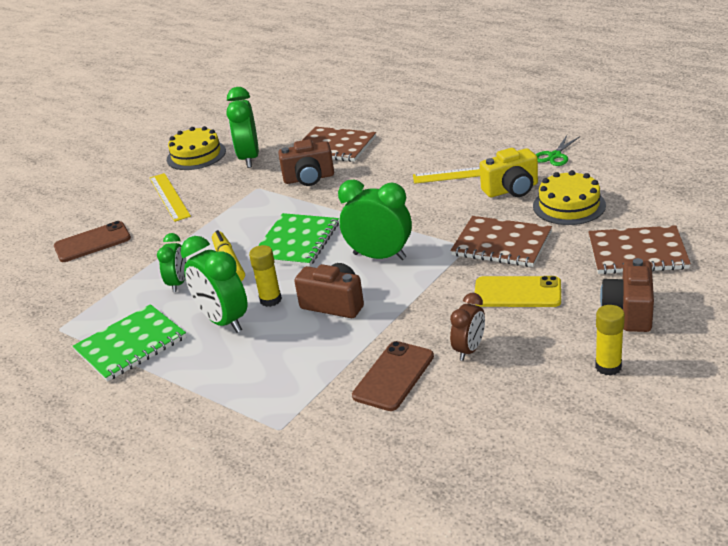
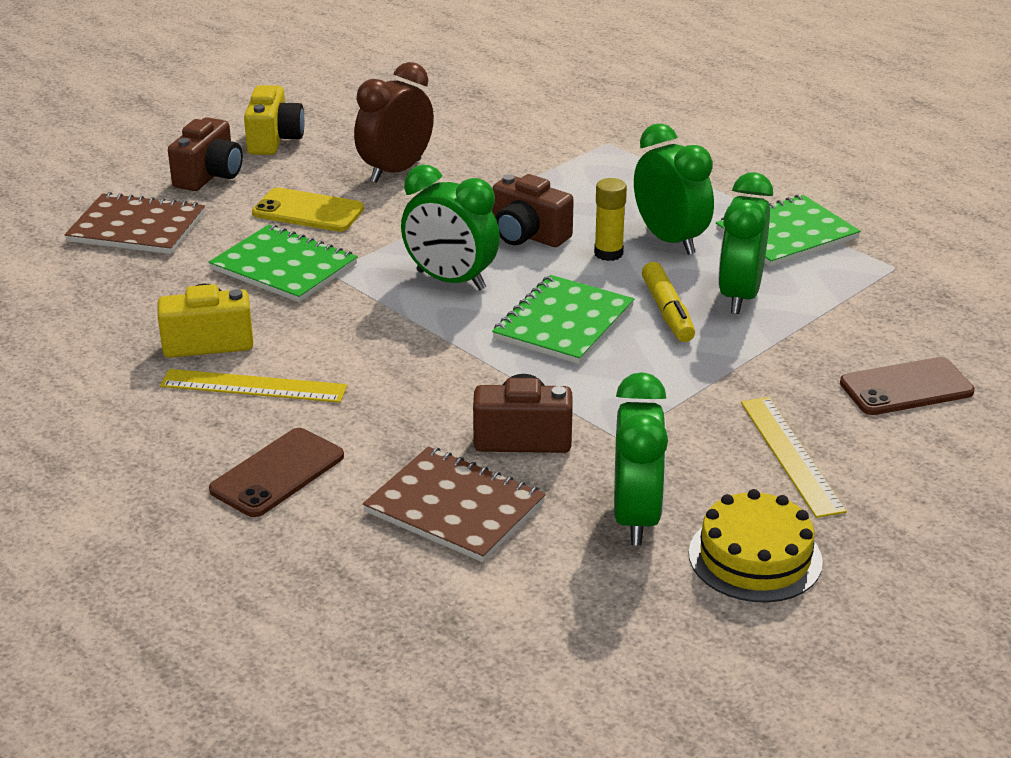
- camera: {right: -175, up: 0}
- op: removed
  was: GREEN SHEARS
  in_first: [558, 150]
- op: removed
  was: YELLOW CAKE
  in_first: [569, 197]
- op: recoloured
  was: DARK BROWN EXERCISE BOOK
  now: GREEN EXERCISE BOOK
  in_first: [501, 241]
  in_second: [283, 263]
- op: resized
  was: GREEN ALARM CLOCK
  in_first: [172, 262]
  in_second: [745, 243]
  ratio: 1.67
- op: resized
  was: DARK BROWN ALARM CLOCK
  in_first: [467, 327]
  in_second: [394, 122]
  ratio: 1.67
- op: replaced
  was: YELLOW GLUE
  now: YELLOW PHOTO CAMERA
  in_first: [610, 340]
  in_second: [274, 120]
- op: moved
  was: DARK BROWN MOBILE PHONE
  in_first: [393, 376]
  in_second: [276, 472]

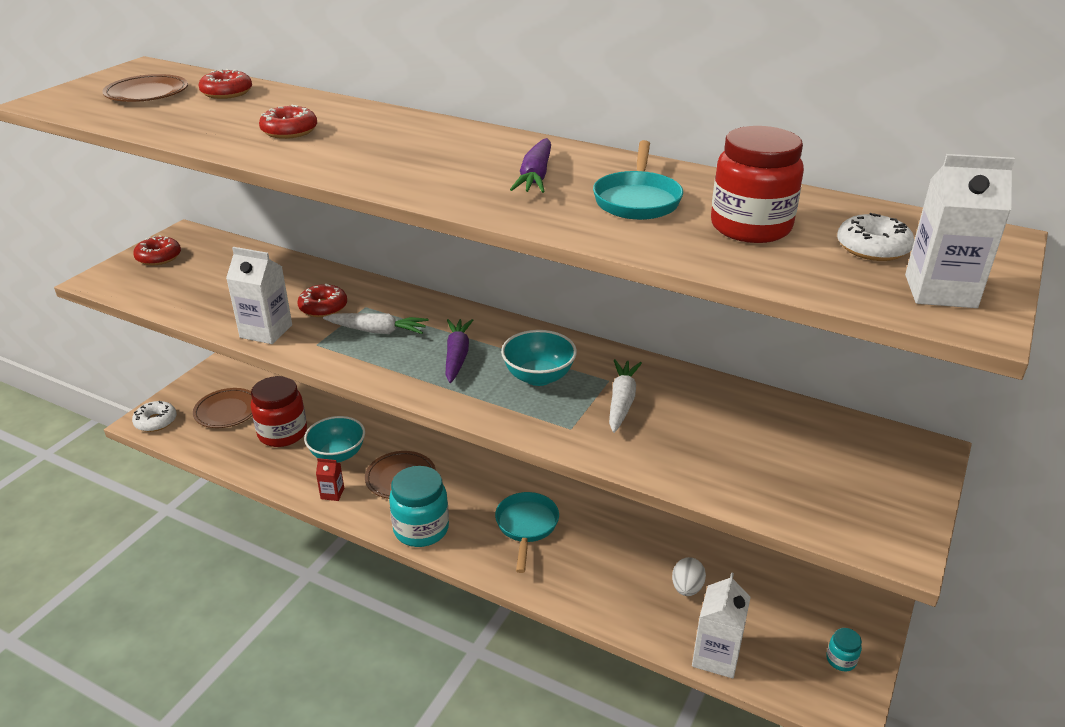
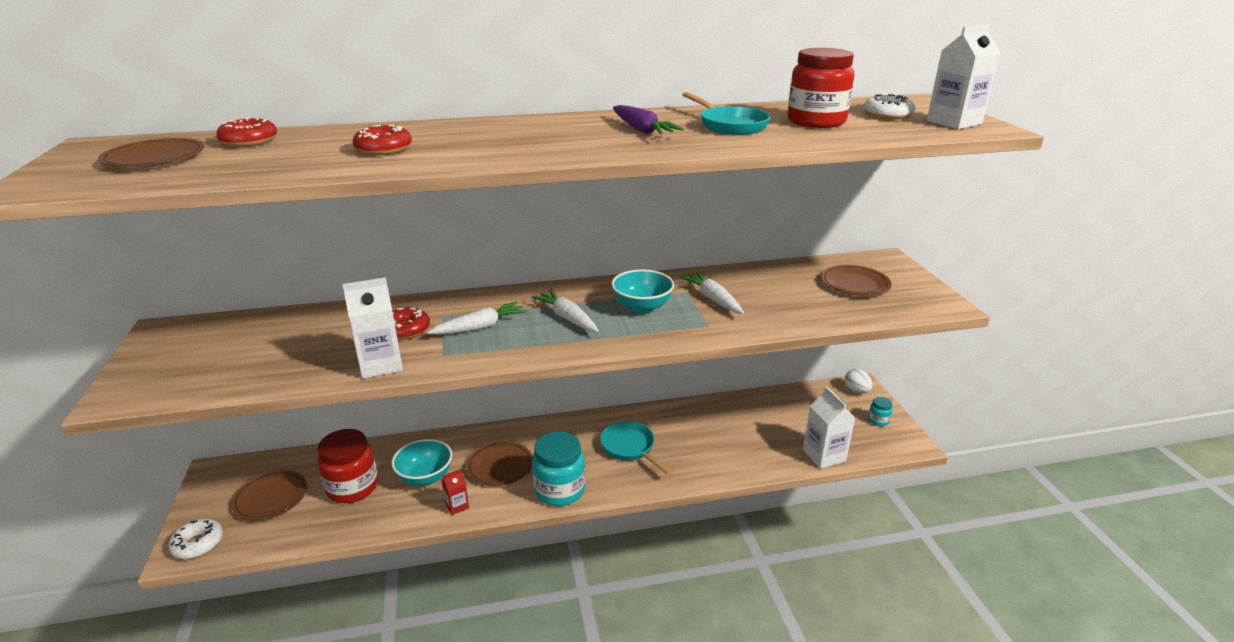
- camera: {right: -40, up: -5}
- op: removed
  was: RED GLAZED DONUT
  in_first: [157, 250]
- op: recoloured
  was: PURPLE CARROT
  now: WHITE CARROT
  in_first: [459, 351]
  in_second: [565, 311]
- op: moved
  was: WHITE EGG SHAPE
  in_first: [689, 576]
  in_second: [859, 381]
- op: added
  now: DARK BROWN DINNER PLATE
  in_second: [856, 280]

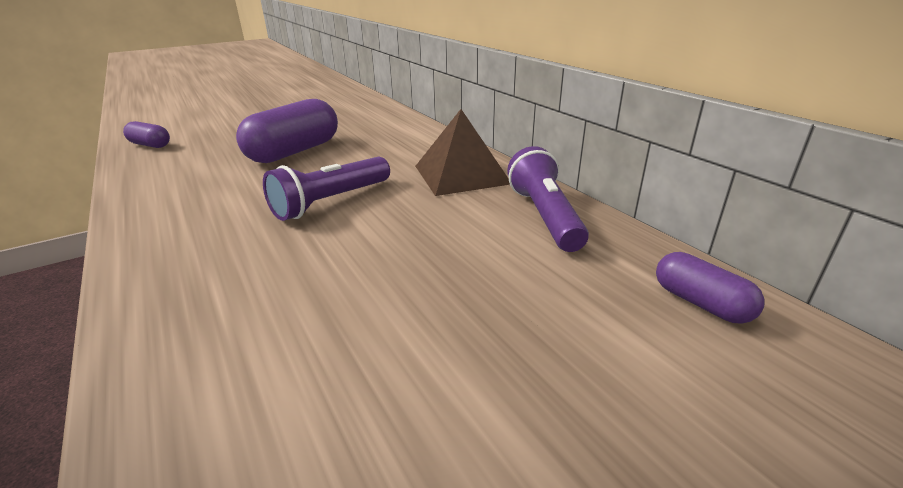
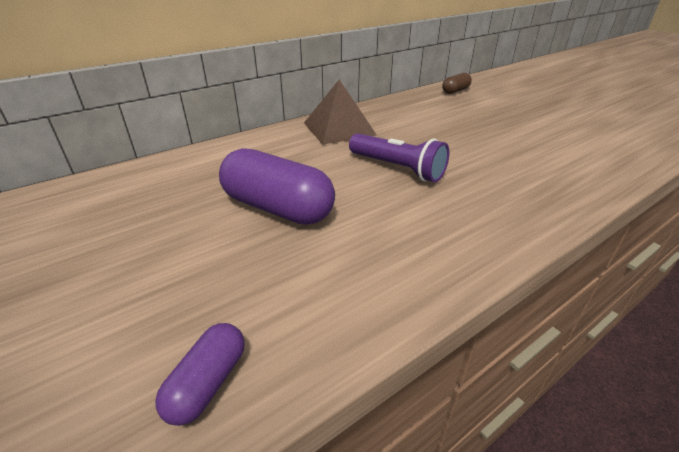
- camera: {right: -95, up: 5}
- op: removed
  was: PURPLE TORCH
  in_first: [548, 199]
- op: recoloured
  was: PURPLE CAPSULE
  now: DARK BROWN CAPSULE
  in_first: [710, 288]
  in_second: [457, 83]

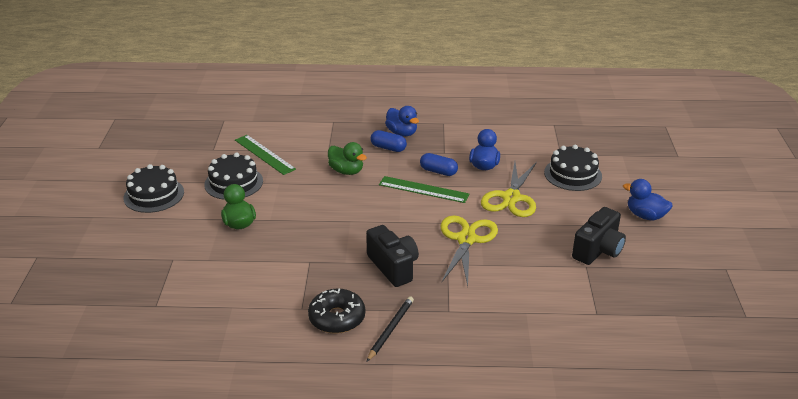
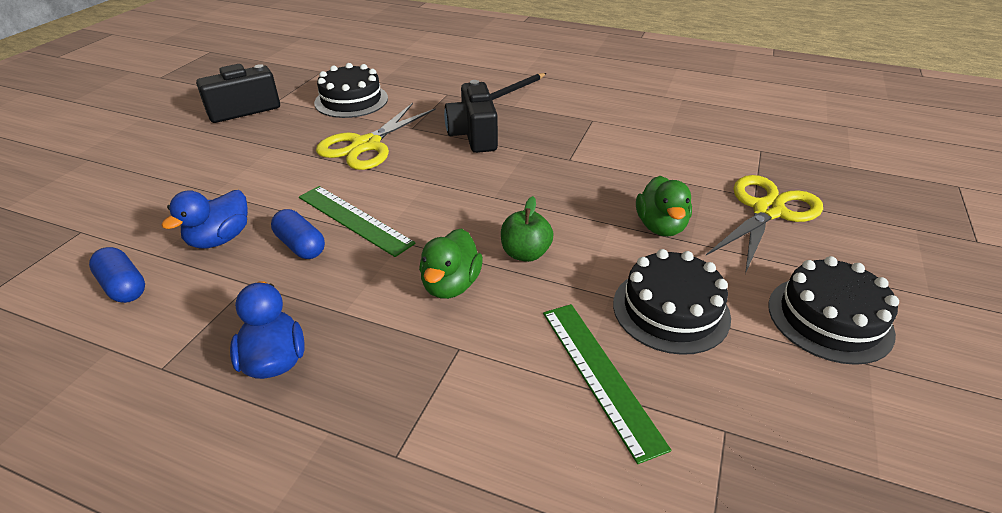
- camera: {right: -160, up: 5}
- op: moved
  was: COBALT CAPSULE
  in_first: [389, 141]
  in_second: [117, 275]
- op: turned
  was: GREEN RUBBER DUCK
  in_first: [347, 158]
  in_second: [451, 263]
  clockwise: -135
- op: moved
  was: EBONY CAKE
  in_first: [573, 168]
  in_second: [351, 90]
- op: moved
  was: YELLOW SHEARS
  in_first: [509, 189]
  in_second: [764, 224]
- op: removed
  was: COBALT RUBBER DUCK
  in_first: [648, 199]
- op: removed
  was: EBONY GLAZED DONUT
  in_first: [336, 311]
- op: added
  now: GREEN APPLE FRUIT
  in_second: [527, 229]

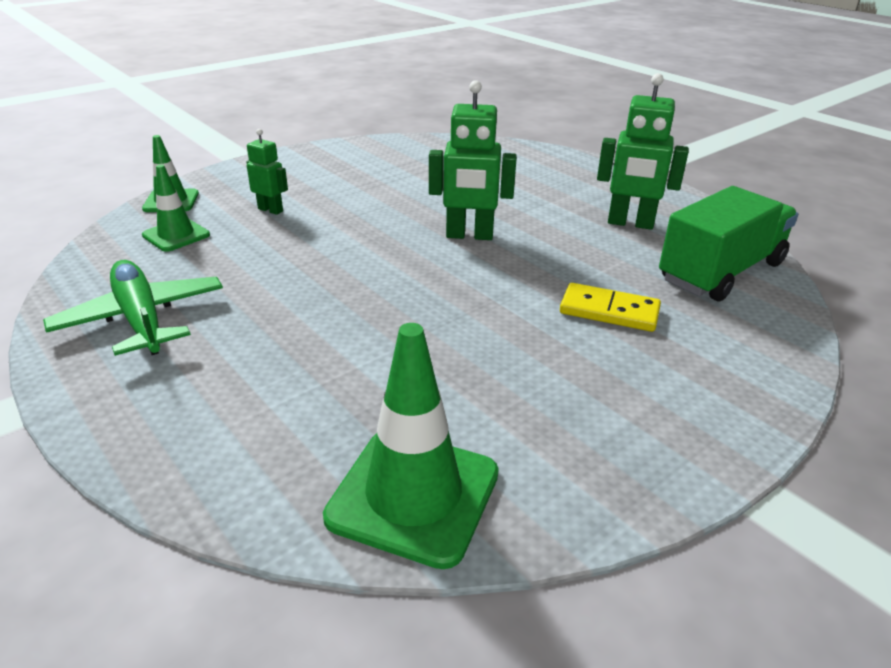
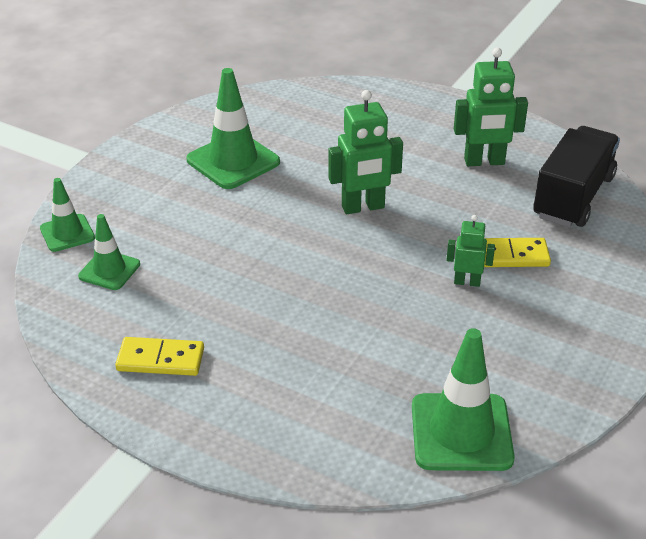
- camera: {right: -20, up: 5}
- op: moved
  was: GREEN ROBOT FIGURE
  in_first: [267, 172]
  in_second: [470, 251]
- op: recoloured
  was: GREEN LORRY
  now: EBONY LORRY
  in_first: [728, 243]
  in_second: [576, 176]
- op: replaced
  was: GREEN TOY PLANE
  now: YELLOW DOMINO PIECE
  in_first: [133, 308]
  in_second: [159, 356]
- op: added
  now: GREEN TRAFFIC CONE
  in_second: [233, 128]

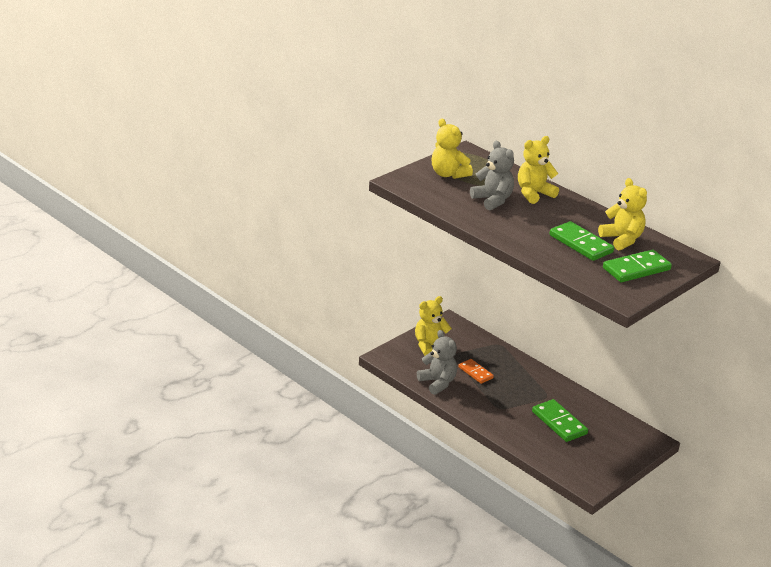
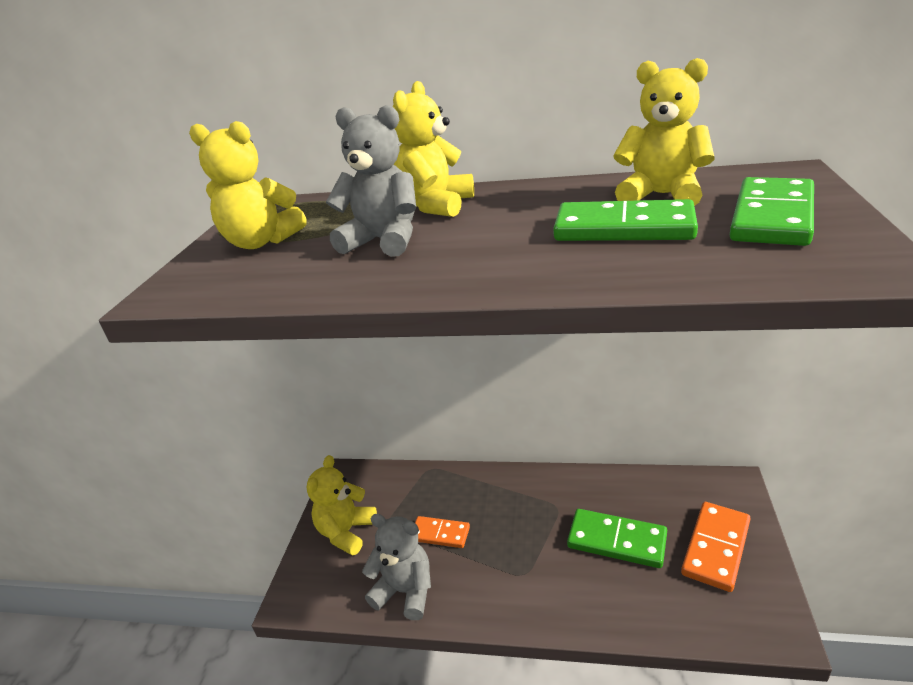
- camera: {right: -30, up: 0}
- op: added
  now: BRIGHT ORANGE DOMINO PIECE
  in_second: [716, 547]

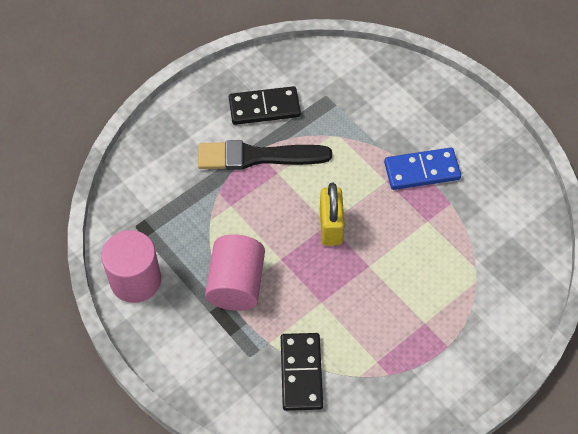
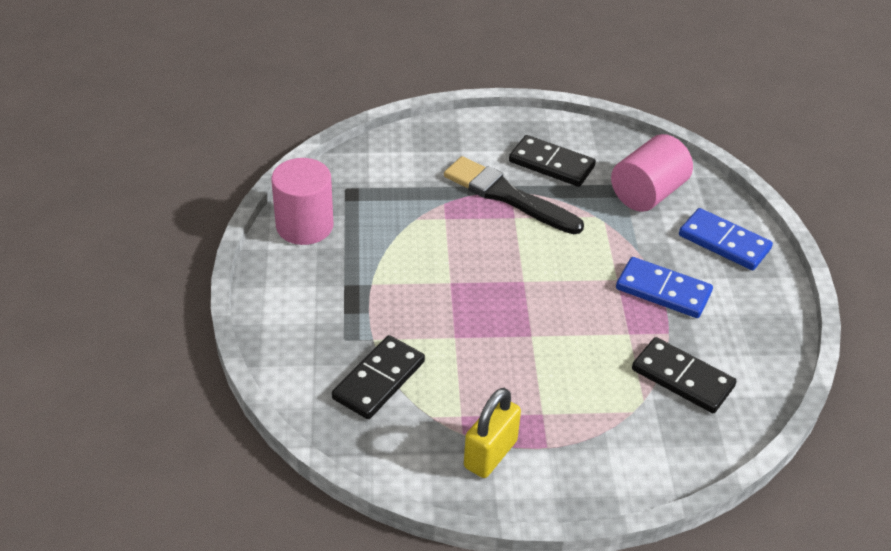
- camera: {right: 35, up: -15}
- op: moved
  was: YELLOW PADLOCK
  in_first: [332, 214]
  in_second: [492, 433]
- op: moved
  was: ROSY CYLINDER
  in_first: [235, 272]
  in_second: [652, 173]
- op: added
  now: COBALT DOMINO PIECE
  in_second: [726, 239]
- op: added
  now: EBONY DOMINO PIECE
  in_second: [684, 375]

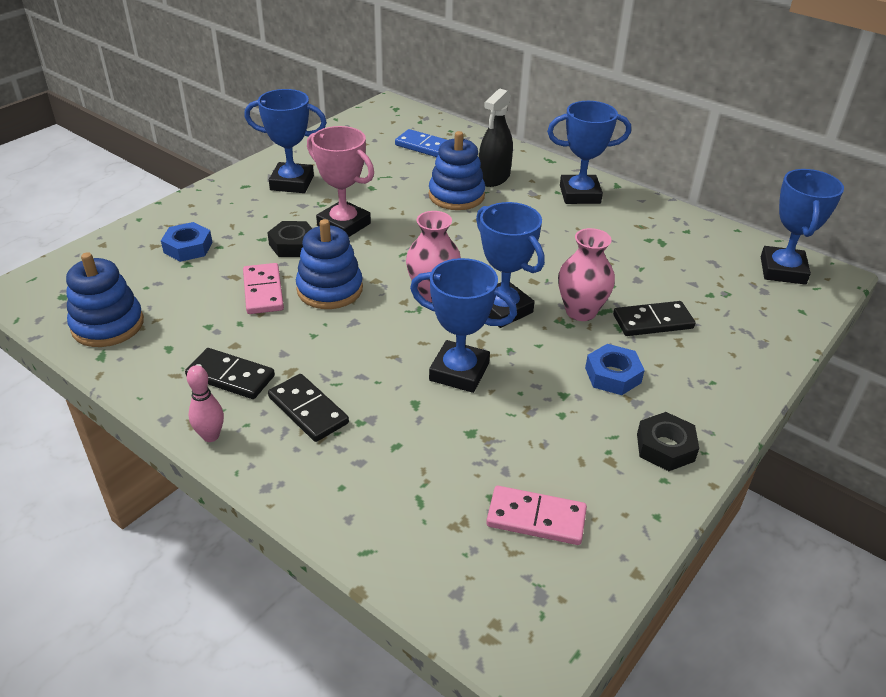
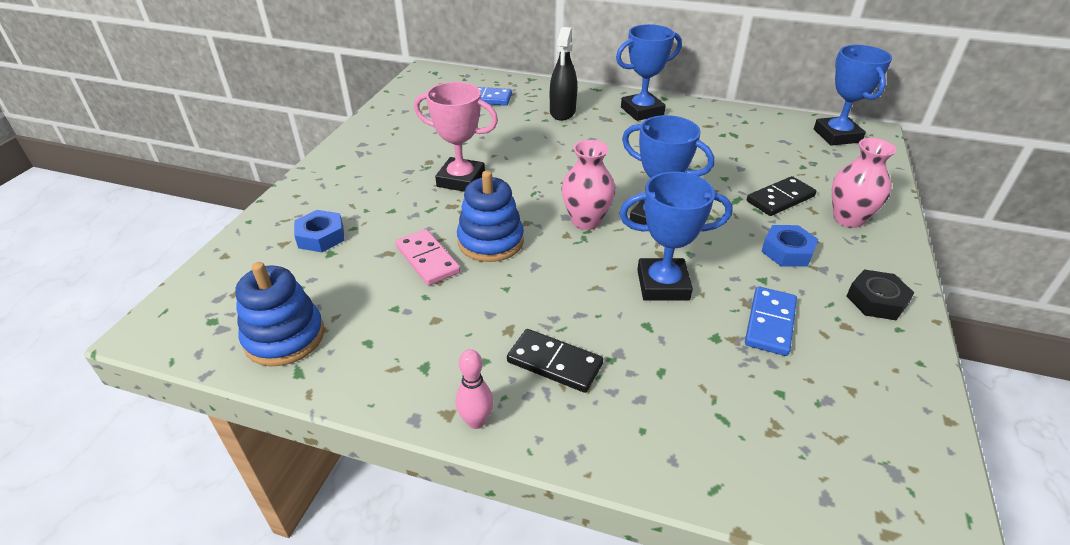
- camera: {right: -20, up: 0}
- op: removed
  was: COBALT AWARD CUP
  in_first: [285, 141]
- op: removed
  was: COBALT RING STACKER
  in_first: [457, 170]
- op: removed
  was: EBONY NUT
  in_first: [290, 239]
- op: moved
  was: ROSY TALL VASE
  in_first: [586, 274]
  in_second: [864, 183]
- op: removed
  was: EBONY DOMINO PIECE
  in_first: [230, 373]
- op: removed
  was: ROSY DOMINO PIECE
  in_first: [536, 515]
- op: added
  now: COBALT DOMINO PIECE
  in_second: [771, 321]

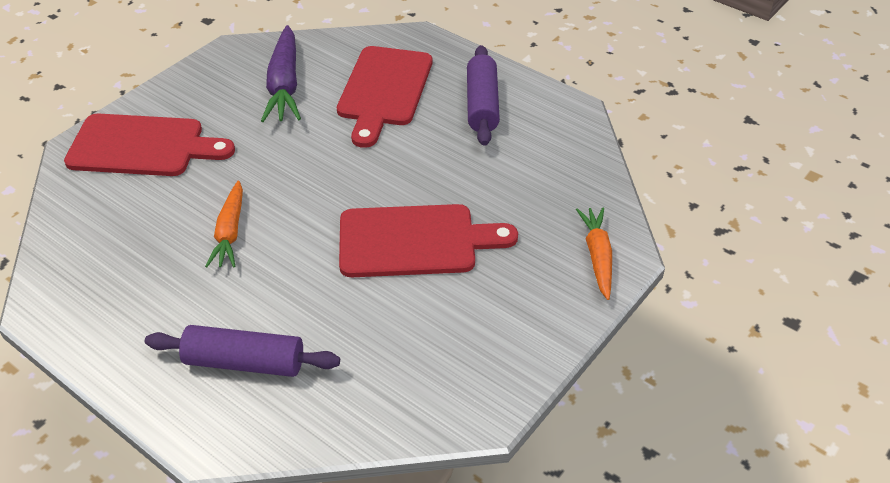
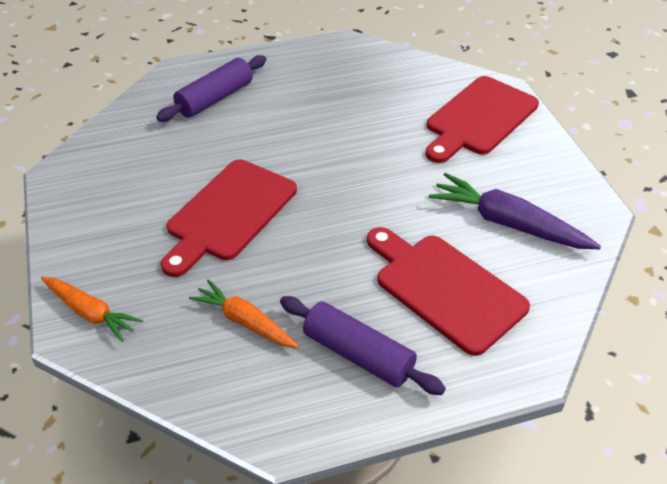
- camera: {right: 125, up: 0}
- op: moved
  was: BRIGHT ORANGE CARROT
  in_first: [224, 224]
  in_second: [244, 313]

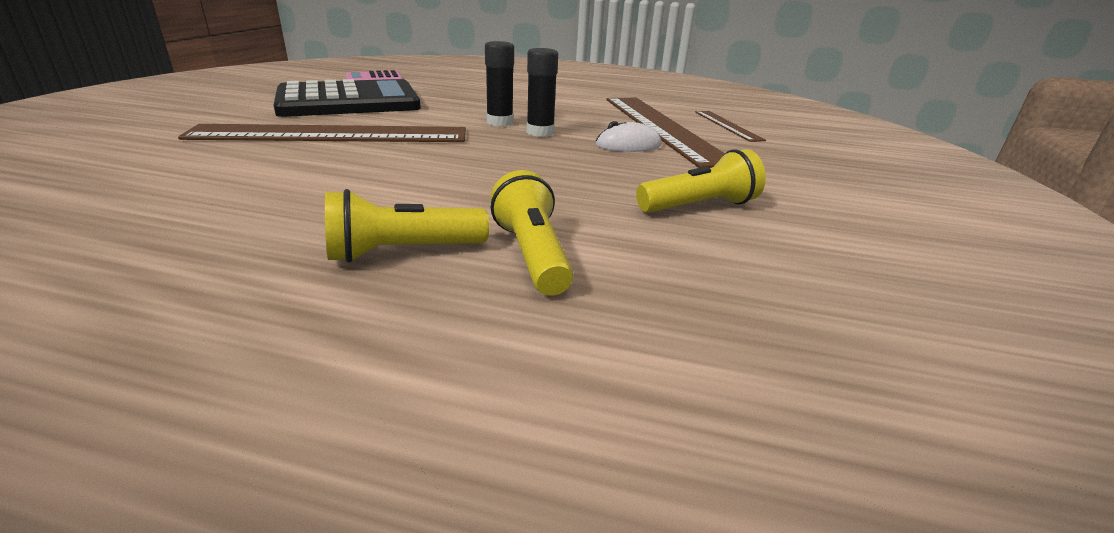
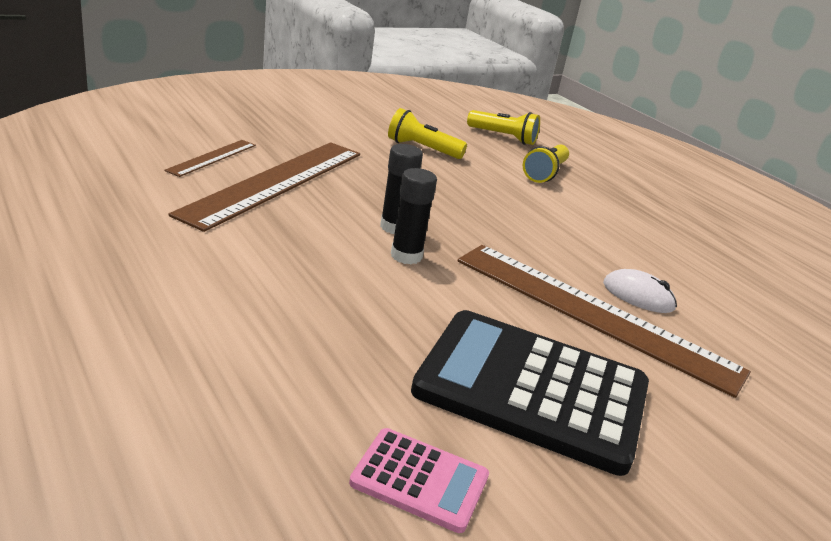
- camera: {right: -140, up: 0}
- op: moved
  was: WHITE COMPUTER MOUSE
  in_first: [628, 136]
  in_second: [640, 291]
- op: moved
  was: YELLOW TORCH
  in_first: [407, 226]
  in_second: [503, 127]

